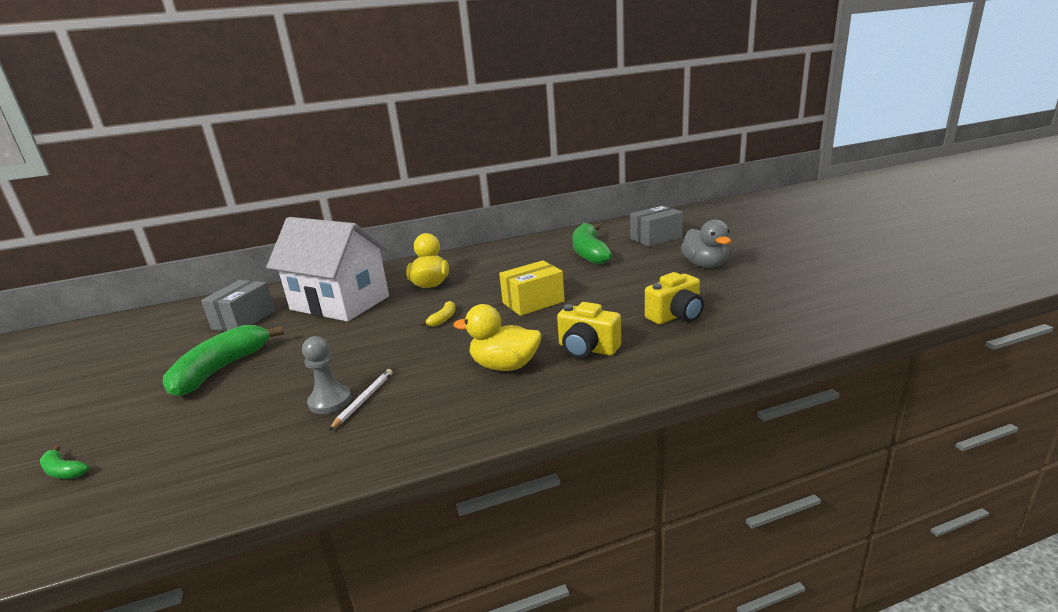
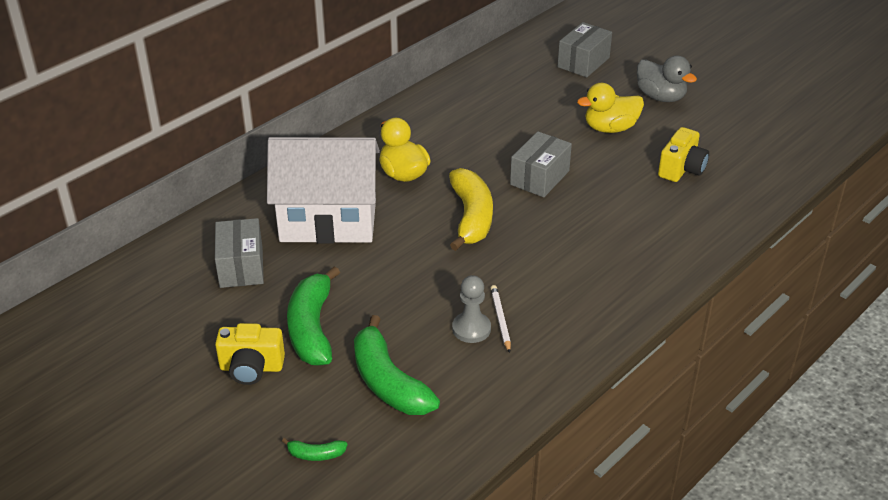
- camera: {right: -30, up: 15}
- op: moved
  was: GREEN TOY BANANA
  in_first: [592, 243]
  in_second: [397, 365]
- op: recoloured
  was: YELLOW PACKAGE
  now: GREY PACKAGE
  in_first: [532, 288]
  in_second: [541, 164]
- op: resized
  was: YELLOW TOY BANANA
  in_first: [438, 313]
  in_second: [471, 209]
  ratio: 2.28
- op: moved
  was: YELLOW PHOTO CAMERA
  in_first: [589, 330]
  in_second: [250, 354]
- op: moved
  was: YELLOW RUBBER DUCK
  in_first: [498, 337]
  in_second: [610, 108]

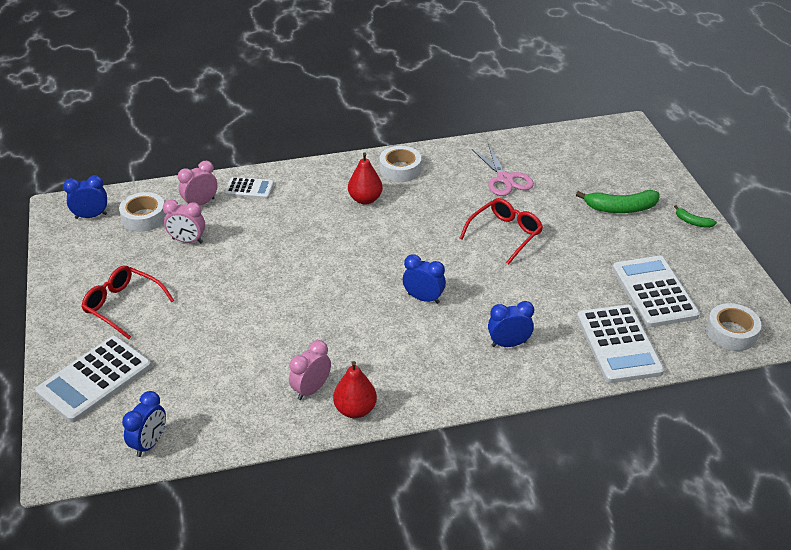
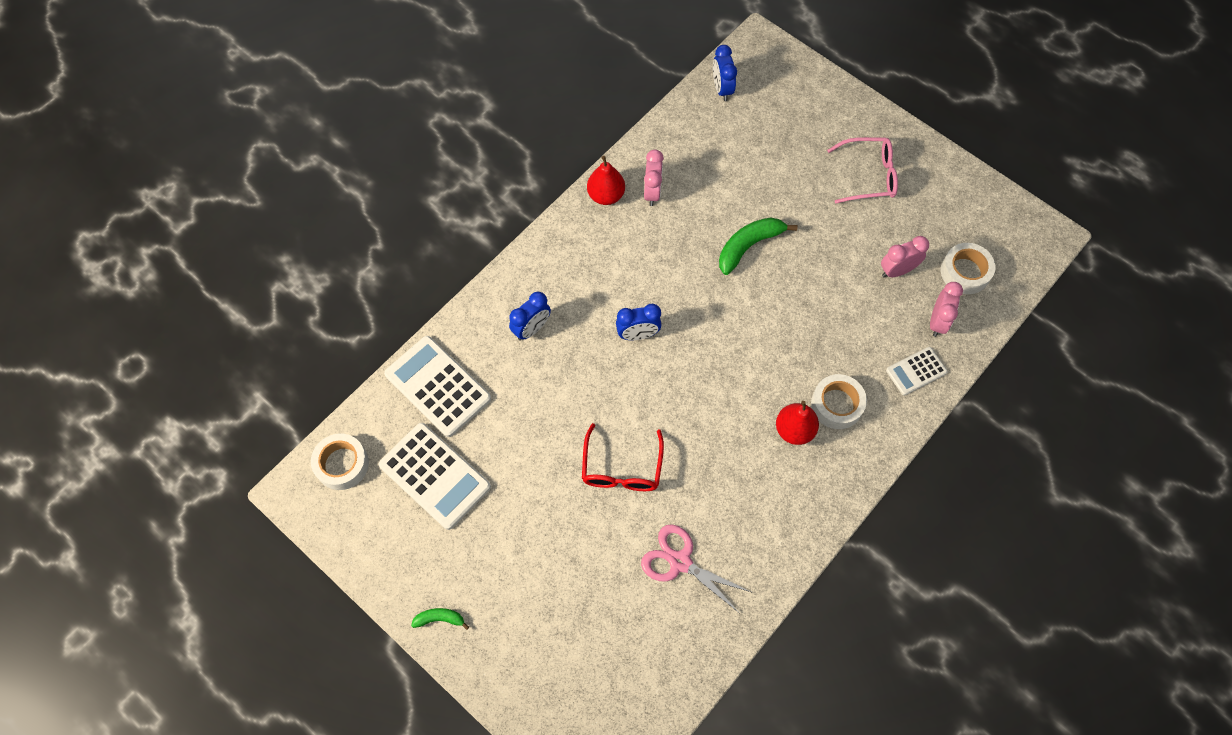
- camera: {right: 145, up: 25}
- op: moved
  was: WHITE TAPE
  in_first: [400, 164]
  in_second: [839, 401]
- op: removed
  was: COBALT ALARM CLOCK
  in_first: [85, 197]
- op: moved
  was: GREEN TOY BANANA
  in_first: [617, 201]
  in_second: [758, 246]
- op: recoloured
  was: RED SPECTACLES
  now: ROSY SPECTACLES
  in_first: [128, 302]
  in_second: [862, 170]
- op: removed
  was: WHITE POCKET CALCULATOR
  in_first: [93, 379]

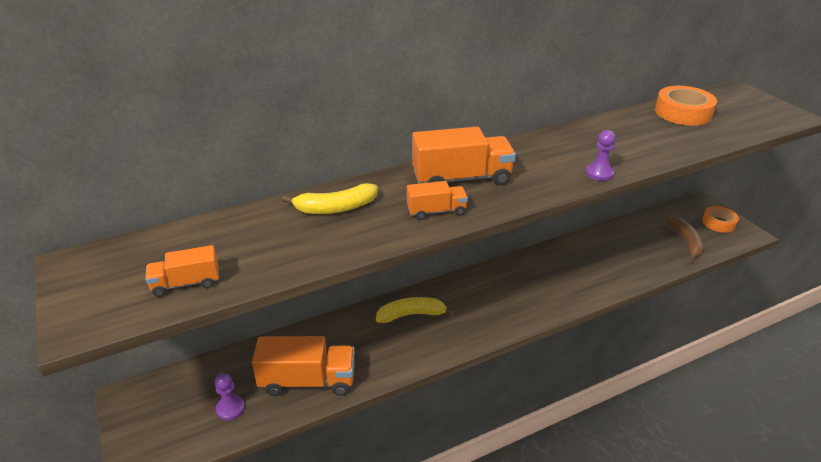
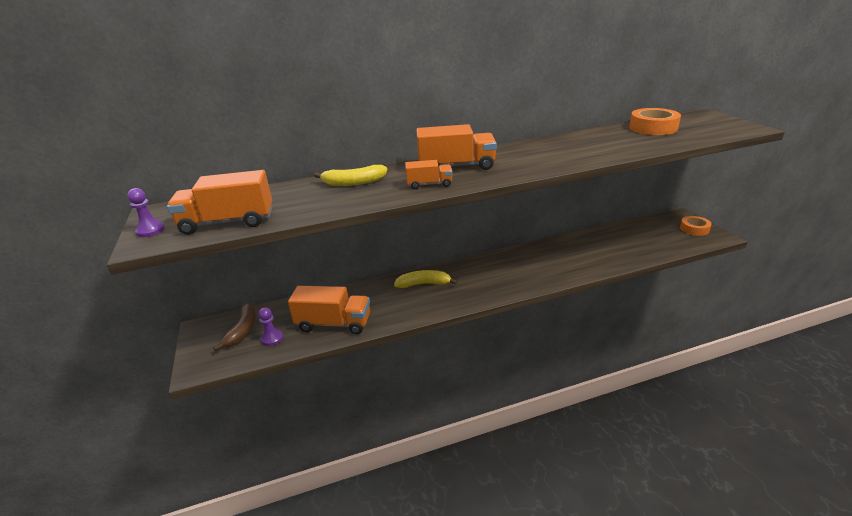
- camera: {right: 10, up: -5}
- op: moved
  was: PURPLE CHESS PAWN
  in_first: [601, 155]
  in_second: [146, 212]
- op: moved
  was: DARK BROWN TOY BANANA
  in_first: [685, 239]
  in_second: [234, 327]
- op: resized
  was: BRIGHT ORANGE LORRY
  in_first: [182, 271]
  in_second: [219, 202]
  ratio: 1.8

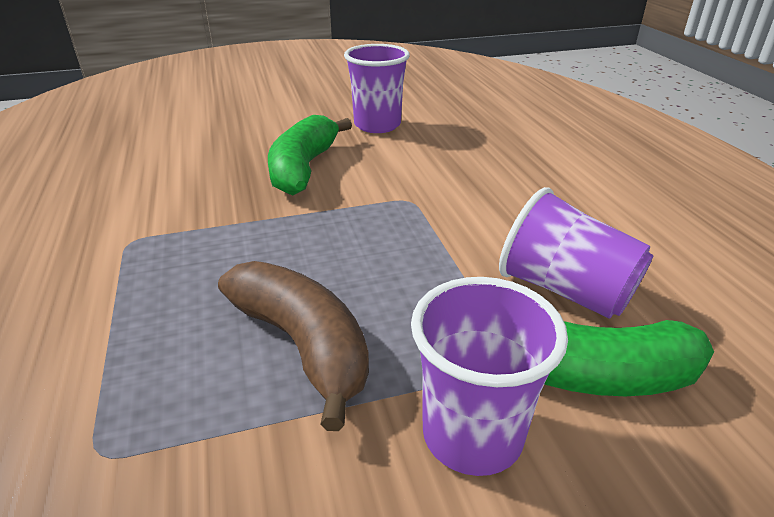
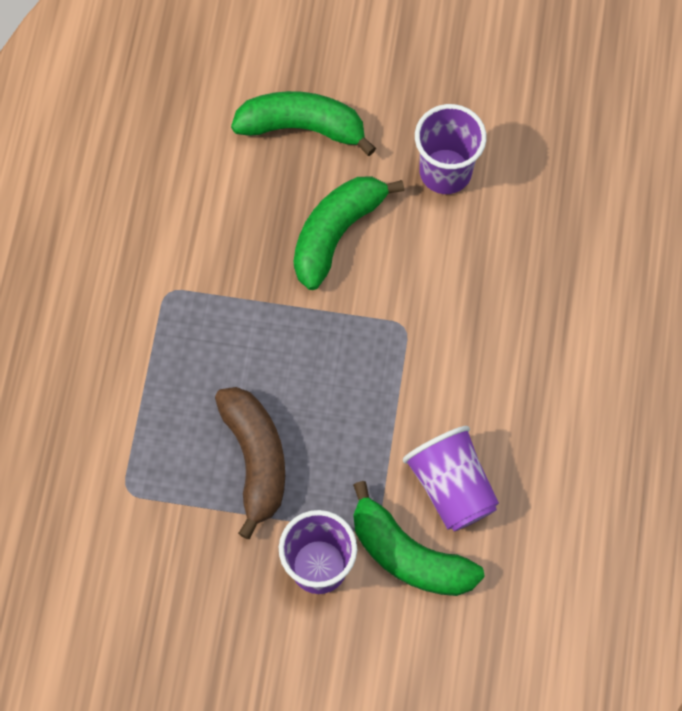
- camera: {right: 25, up: 35}
- op: added
  now: GREEN TOY BANANA
  in_second: [303, 123]

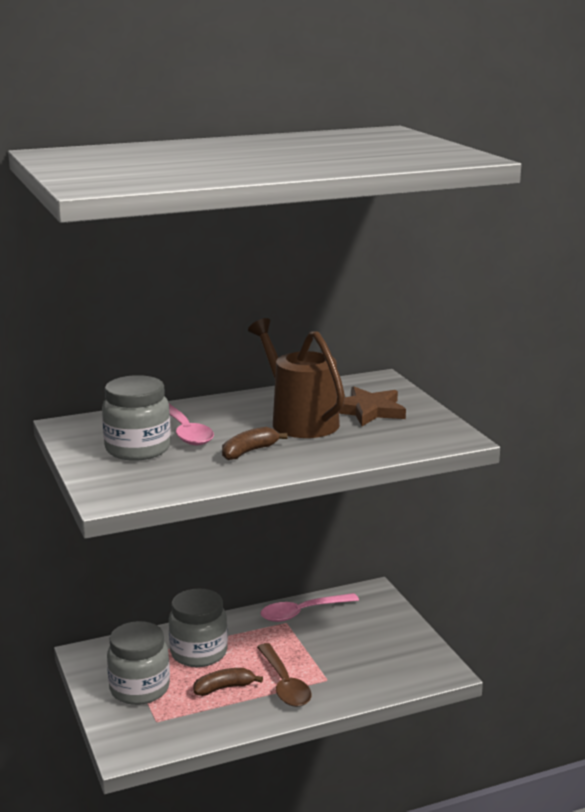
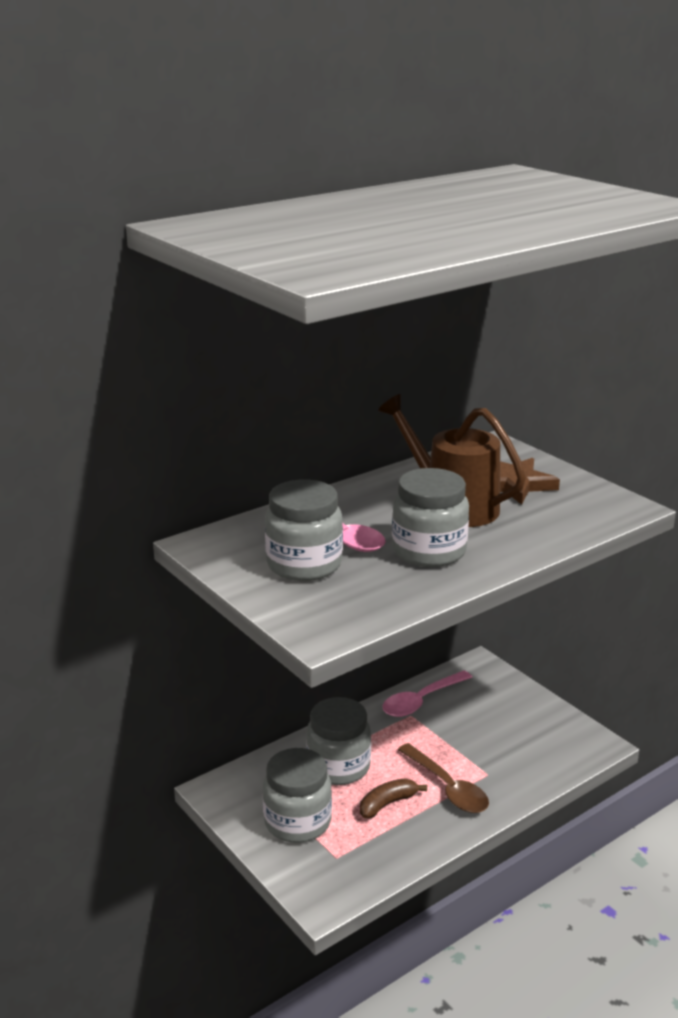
- camera: {right: -15, up: 5}
- op: replaced
  was: DARK BROWN TOY BANANA
  now: GREY JAM JAR
  in_first: [255, 443]
  in_second: [430, 517]

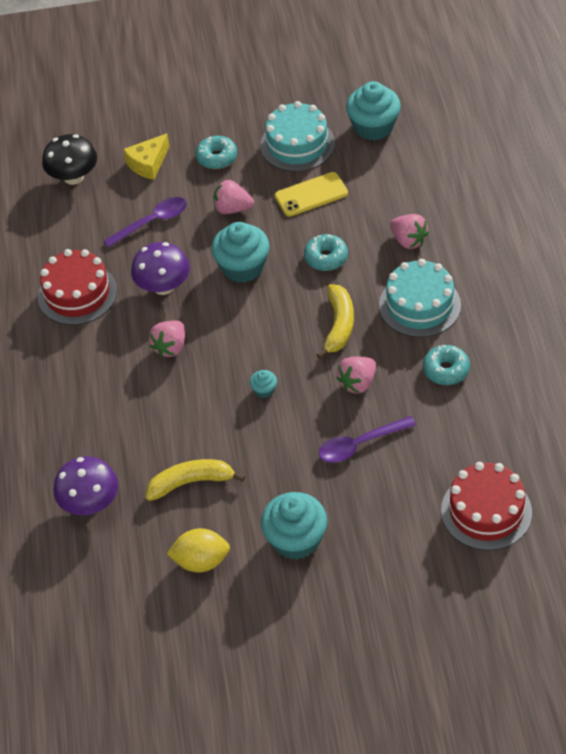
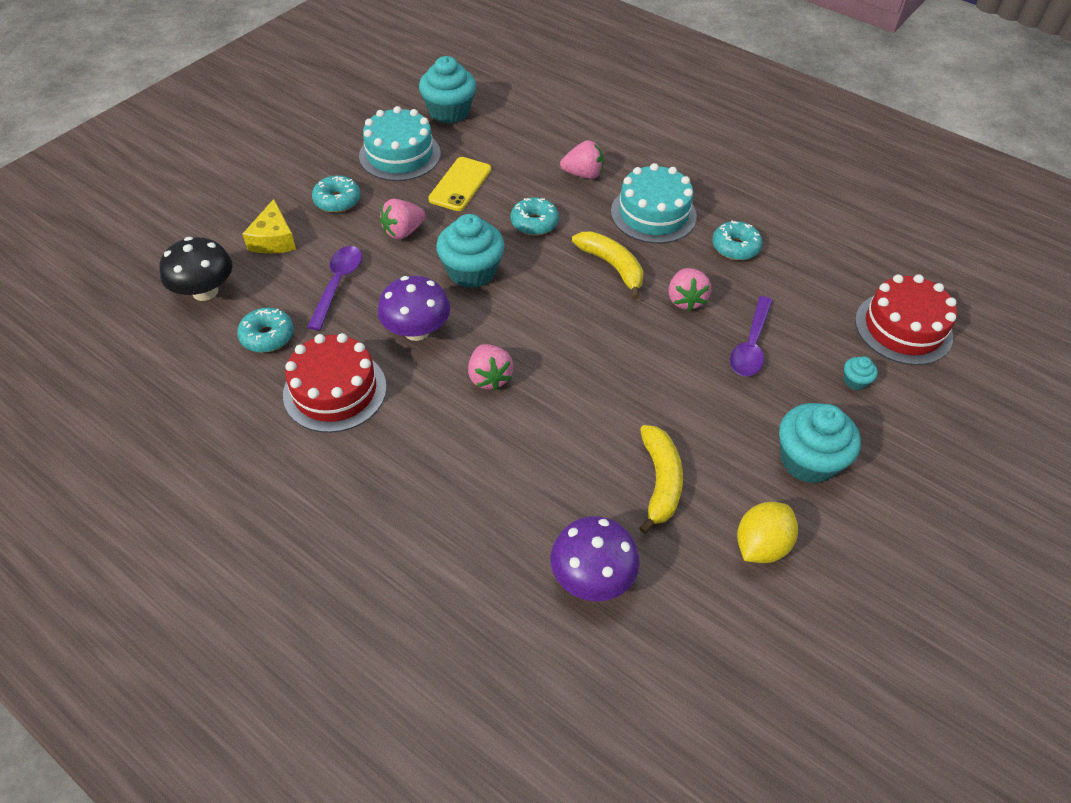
- camera: {right: -50, up: 0}
- op: moved
  was: AQUA FAIRY CAKE
  in_first: [263, 384]
  in_second: [861, 373]
- op: turned
  was: YELLOW TOY BANANA
  in_first: [195, 480]
  in_second: [661, 479]
  clockwise: 150
- op: added
  now: AQUA GLAZED DONUT
  in_second: [265, 330]

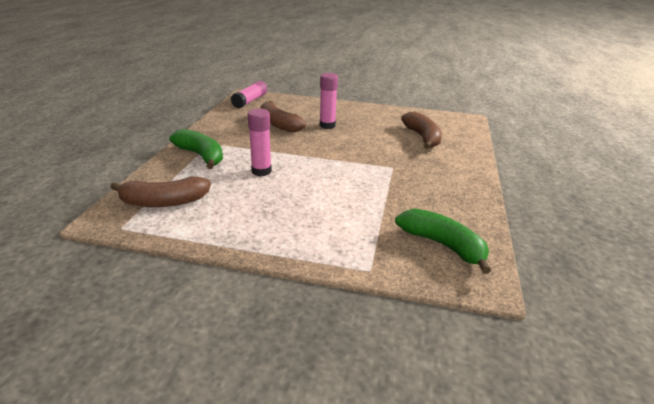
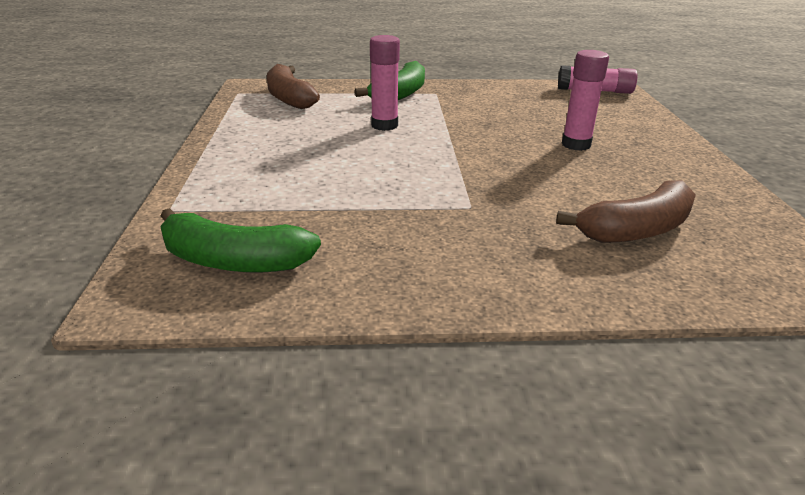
- camera: {right: 75, up: 0}
- op: removed
  was: DARK BROWN TOY BANANA
  in_first: [283, 116]
- op: turned
  was: GREEN TOY BANANA
  in_first: [443, 241]
  in_second: [240, 240]
  clockwise: 75

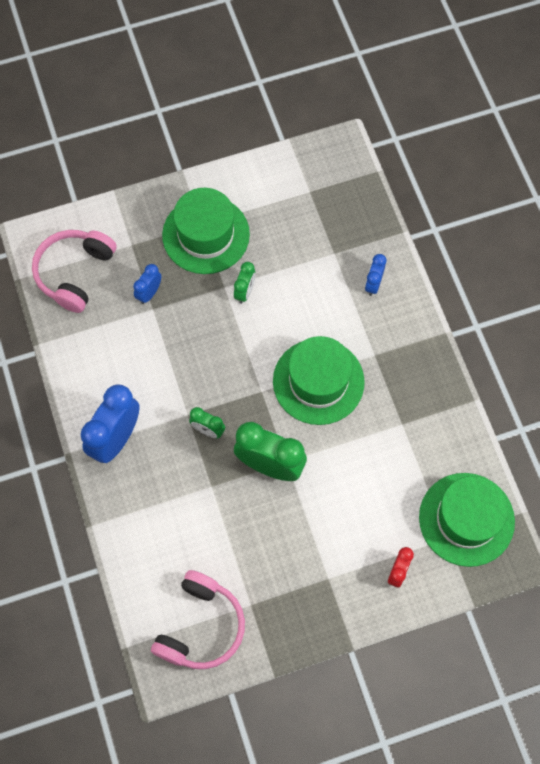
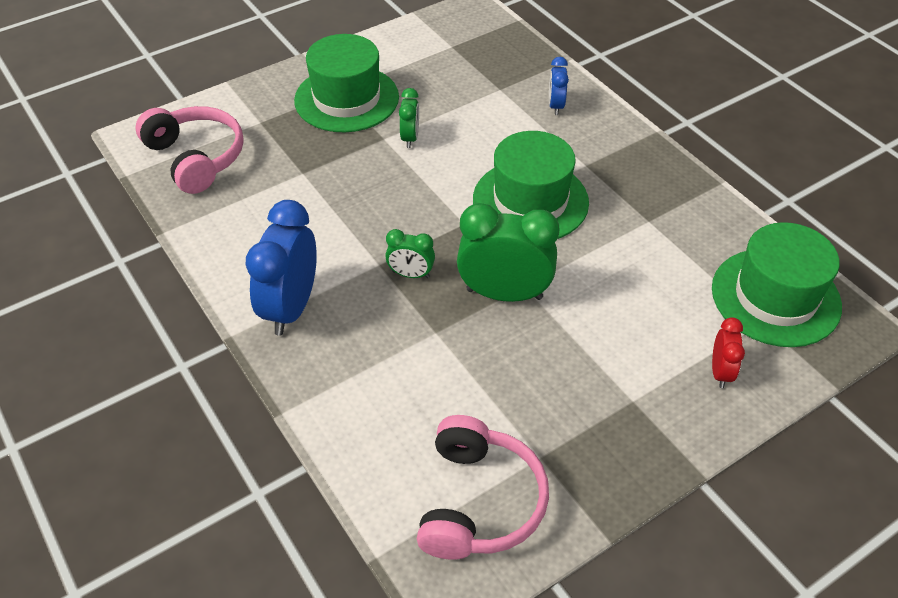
- camera: {right: -15, up: -20}
- op: turned
  was: ROSY OVER-EAR HEADPHONES
  in_first: [74, 271]
  in_second: [190, 150]
  clockwise: 135
- op: removed
  was: COBALT ALARM CLOCK
  in_first: [147, 284]

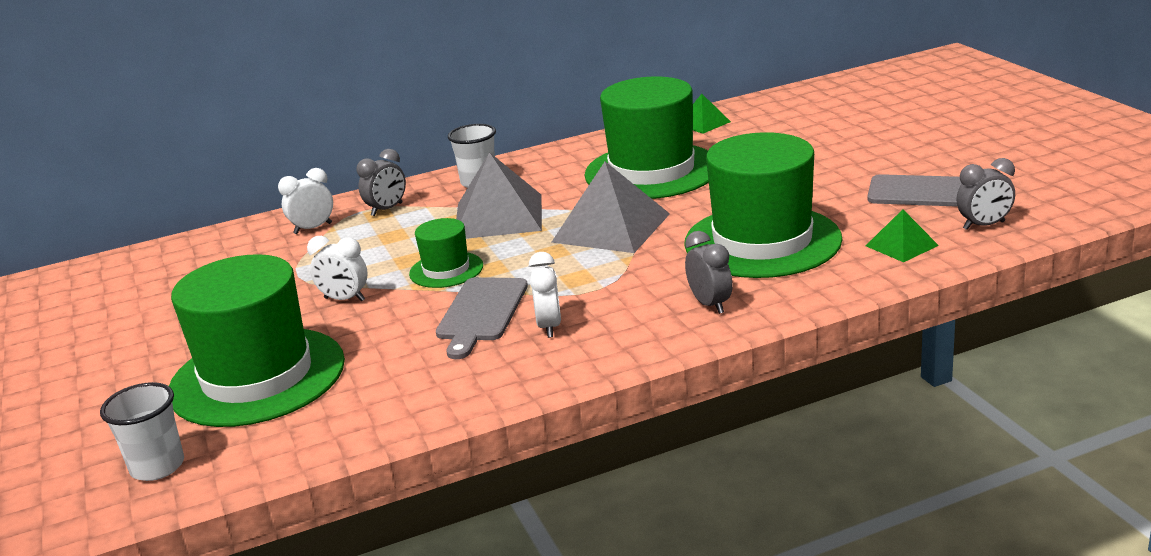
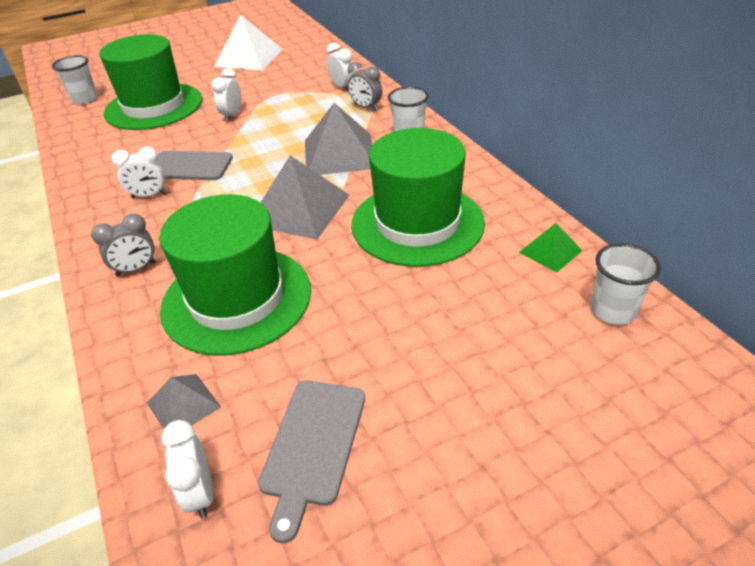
- camera: {right: 85, up: 15}
- op: recoloured
  was: GREY ALARM CLOCK
  now: WHITE ALARM CLOCK
  in_first: [986, 194]
  in_second: [187, 469]
- op: recoloured
  was: GREEN PYRAMID SHAPE
  now: GREY PYRAMID SHAPE
  in_first: [902, 235]
  in_second: [184, 401]
- op: removed
  was: GREEN TALL HAT
  in_first: [446, 253]
- op: added
  now: WHITE PYRAMID SHAPE
  in_second: [248, 42]
- op: added
  now: WHITE CUP
  in_second: [626, 284]

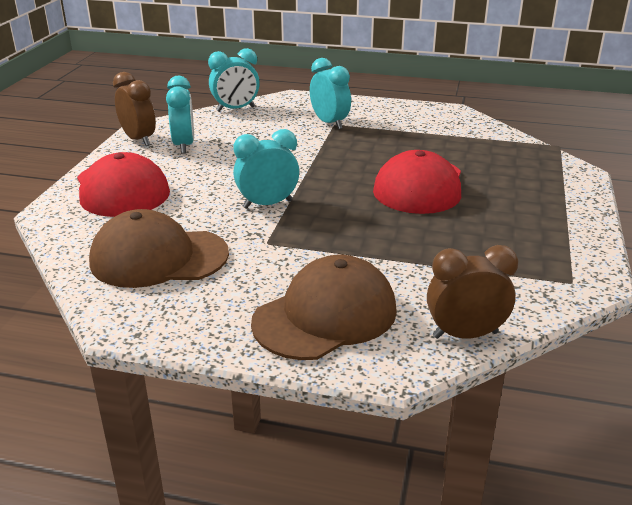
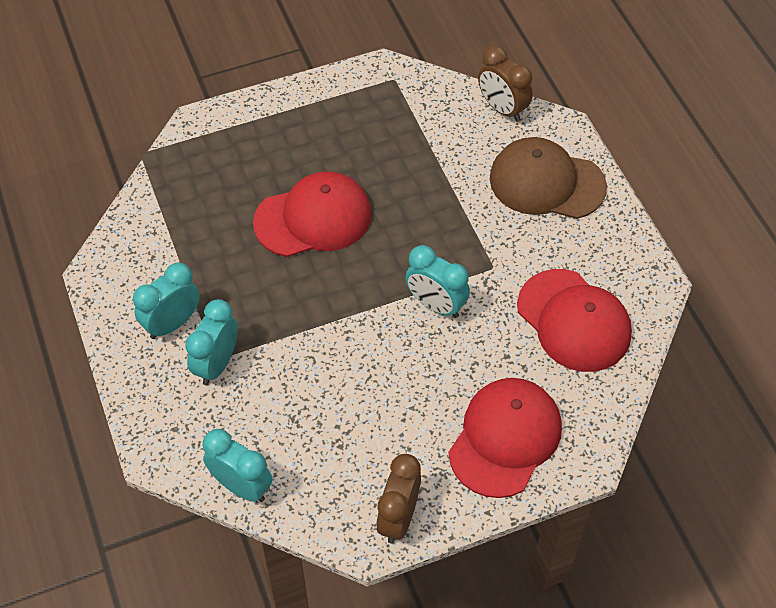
- camera: {right: -125, up: 25}
- op: moved
  was: AQUA ALARM CLOCK
  in_first: [180, 115]
  in_second: [166, 300]
- op: recoloured
  was: DARK BROWN BASEBALL CAP
  now: RED BASEBALL CAP
  in_first: [159, 248]
  in_second: [574, 320]

